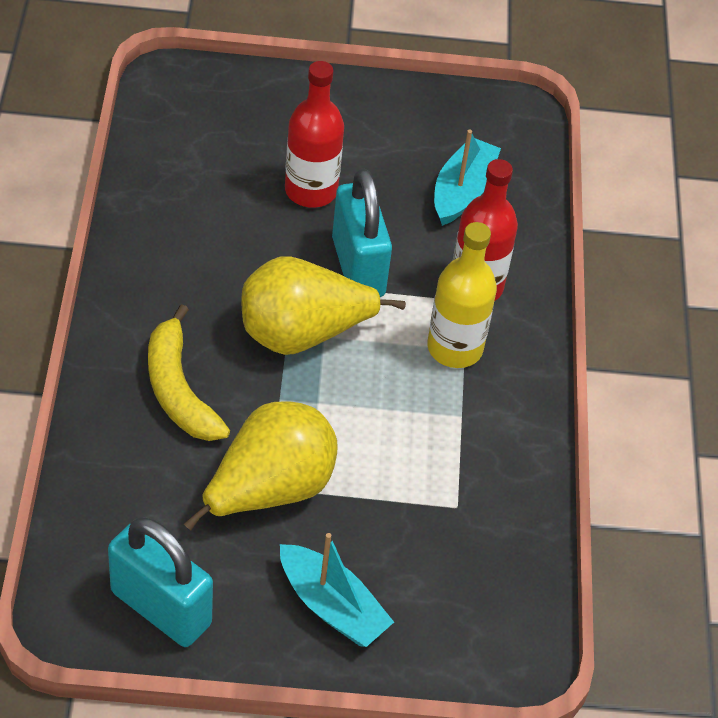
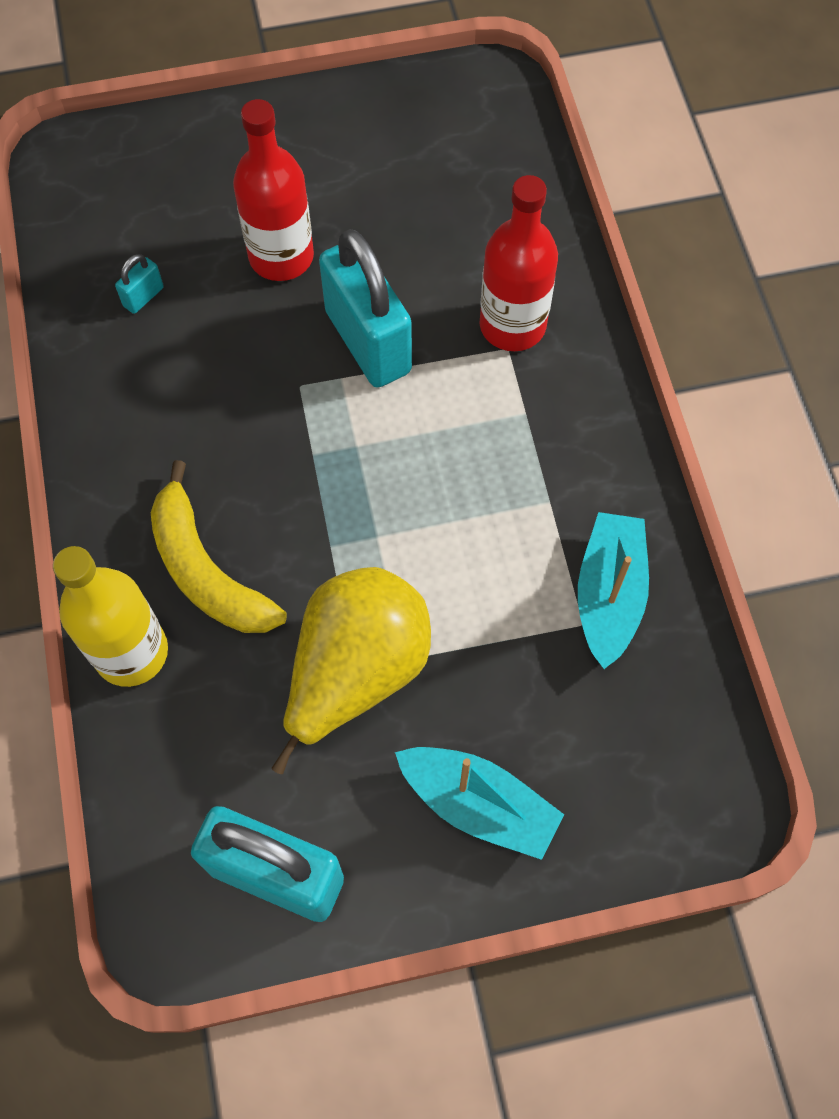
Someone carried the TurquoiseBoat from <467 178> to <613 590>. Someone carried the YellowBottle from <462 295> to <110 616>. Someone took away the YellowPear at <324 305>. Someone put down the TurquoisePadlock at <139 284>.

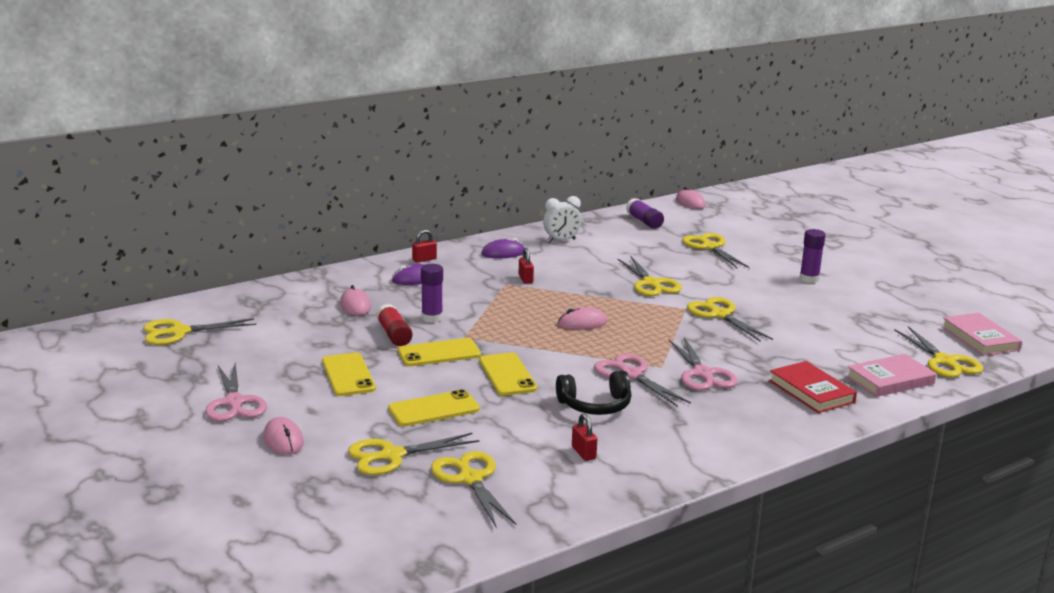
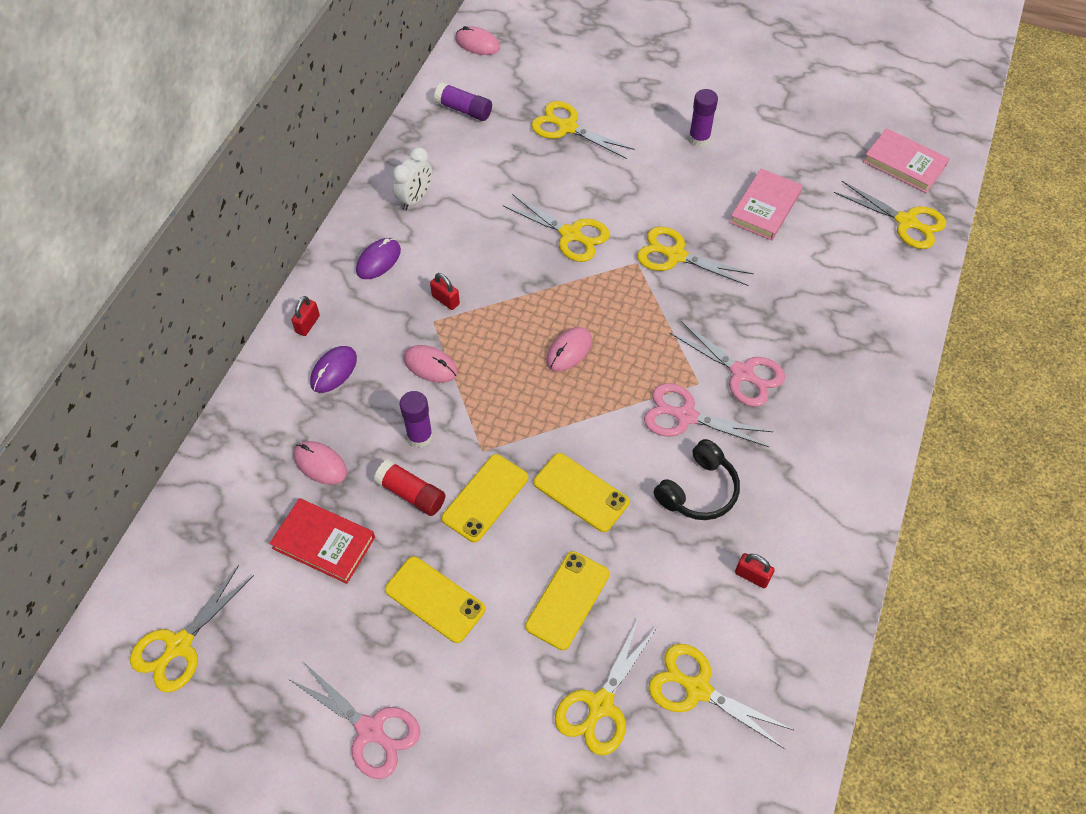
Someone carried the PinkBook from <891 375> to <766 204>. Someone carried the RedBook from <813 387> to <322 541>. Someone carried the PinkMouse from <284 436> to <430 364>.

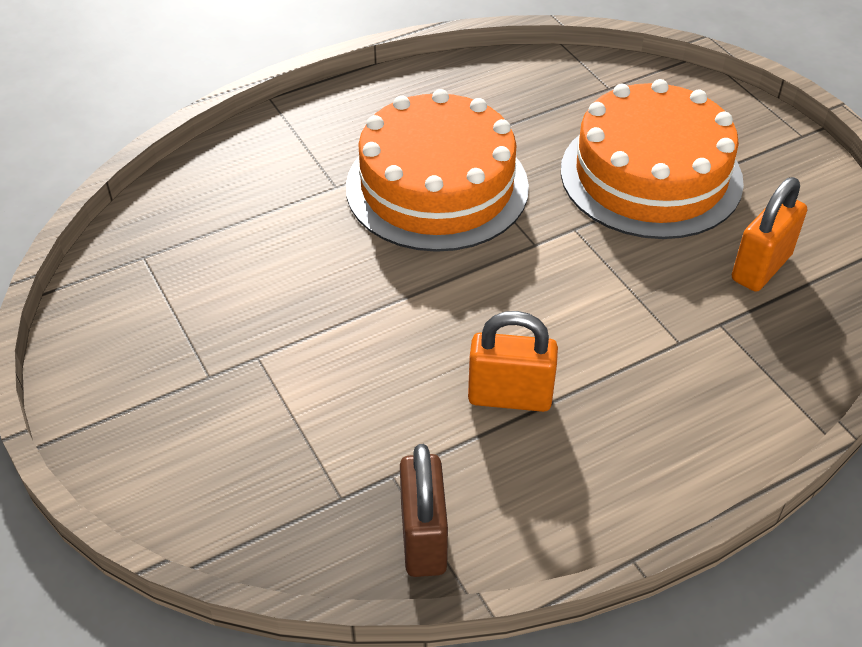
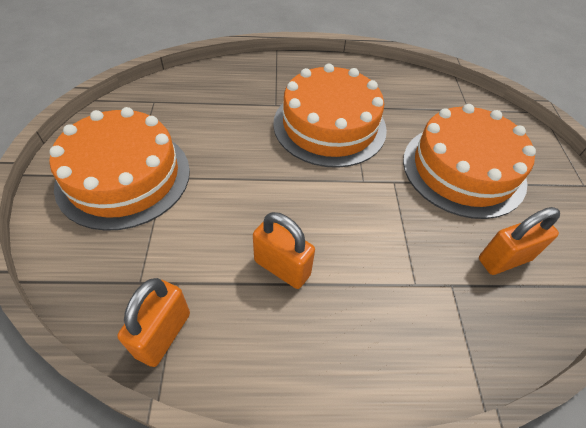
Someone repainted the BrownPadlock at <424 510>, which became the OrangePadlock at <153 322>. Someone put down the OrangeCake at <119 169>.

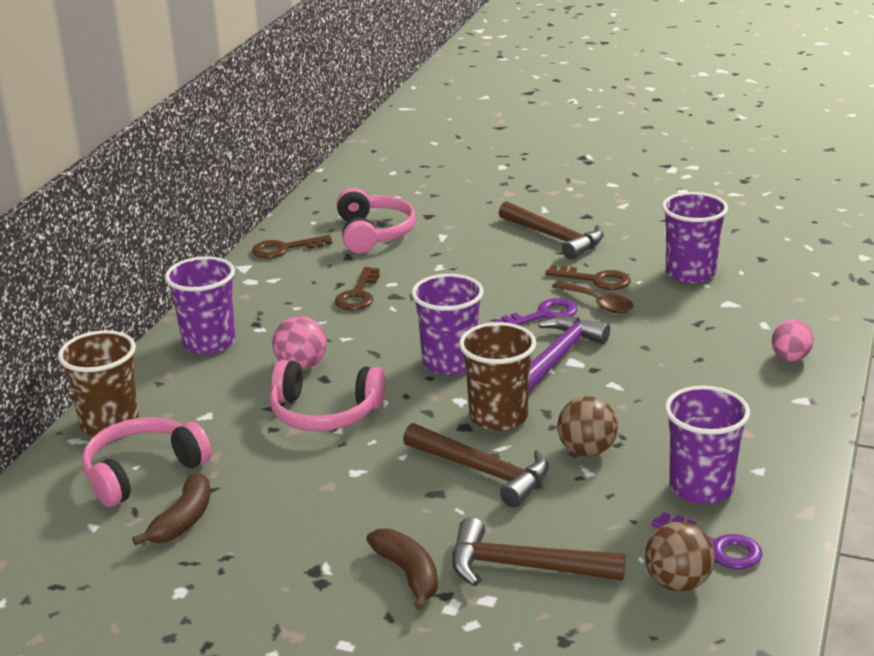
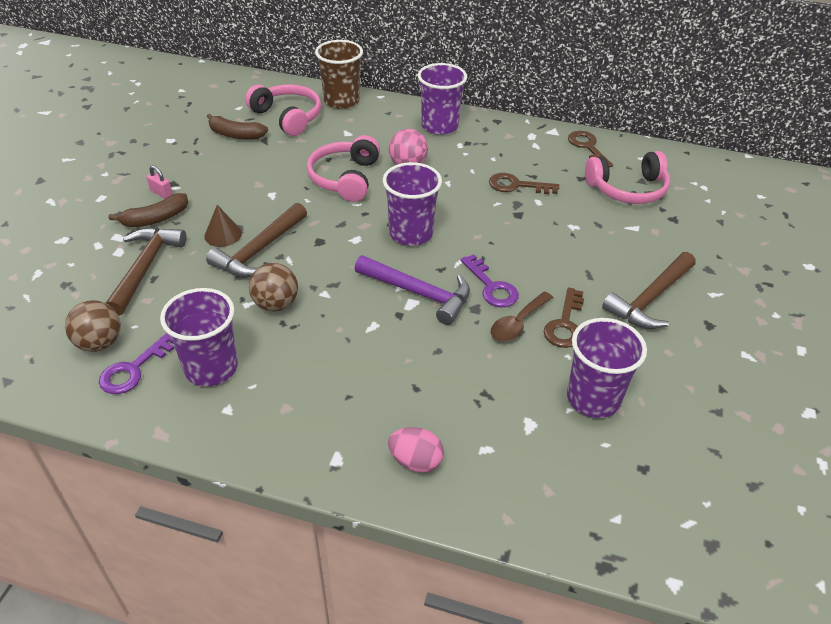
Someone took away the BrownCup at <497 376>. Someone put down the PinkPadlock at <159 182>. Someone put down the BrownCone at <223 226>.

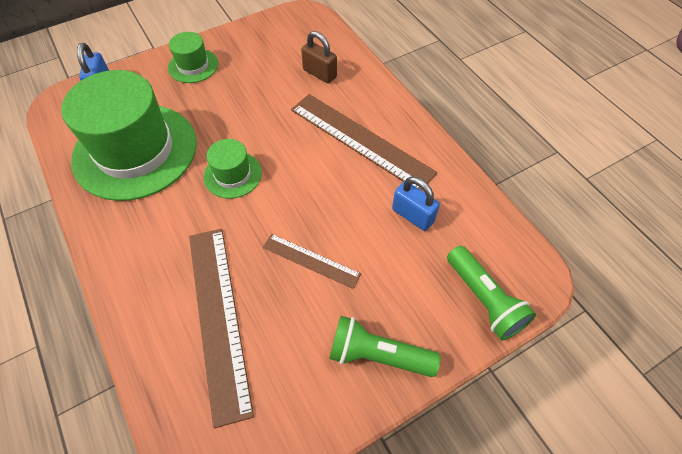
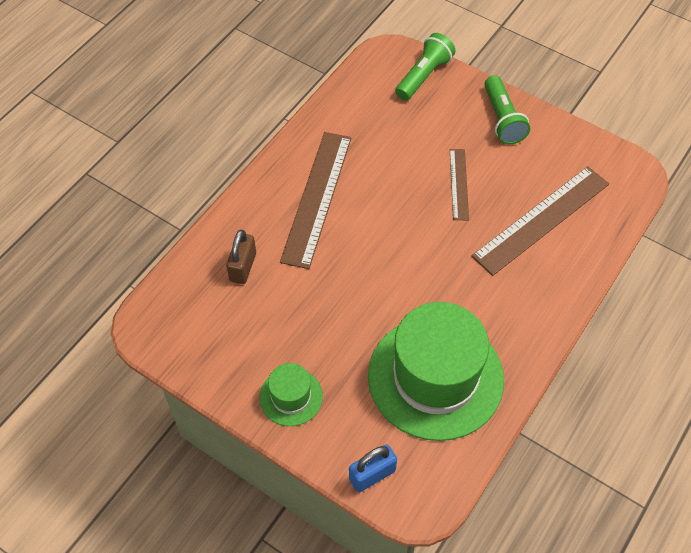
Someone took away the GreenHat at <232 169>. Someone took away the BluePadlock at <416 204>.

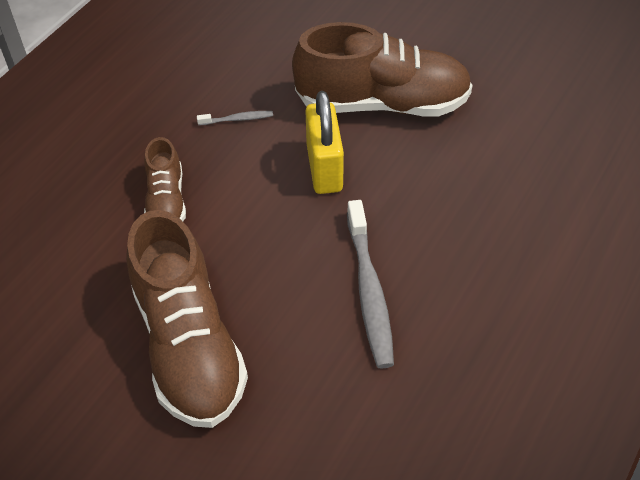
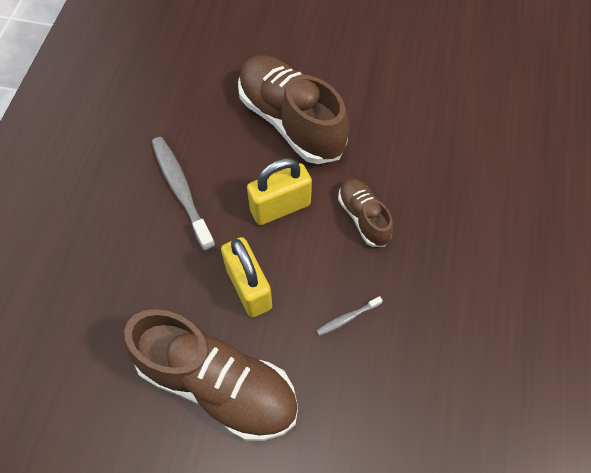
Someone rotated the BrownShoe at <382 69> by 135 degrees counterclockwise. Someone put down the YellowPadlock at <279 191>.

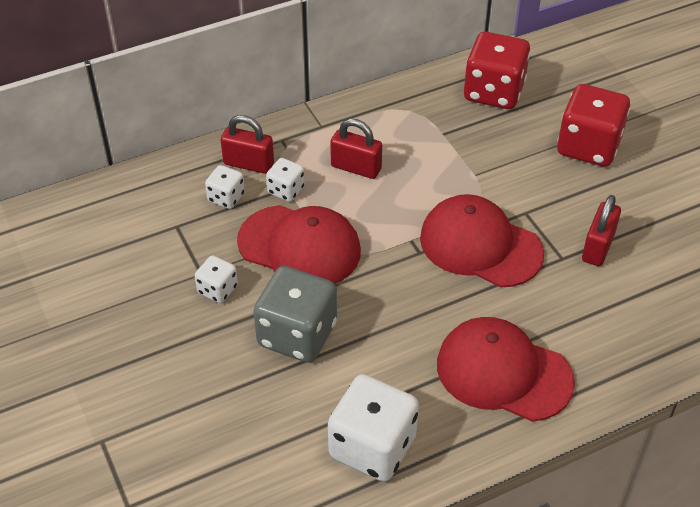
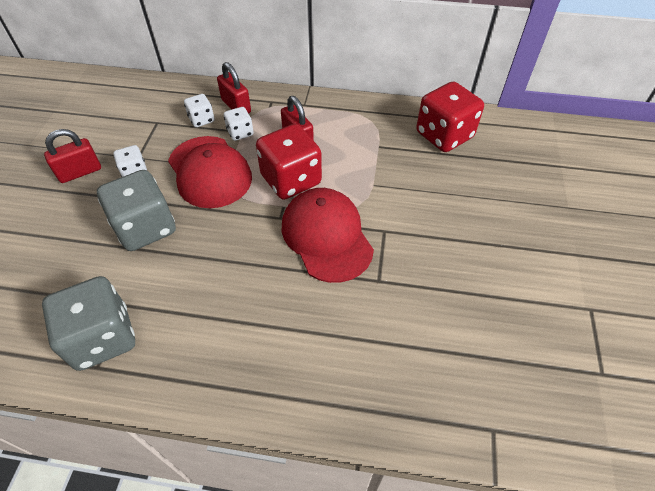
Someone carried the RedDice from <593 125> to <289 162>. Someone carried the RedPadlock from <601 230> to <72 156>. Someone took away the RedCap at <506 369>. Someone repainted the WhiteDice at <373 428>, which became the GreyDice at <88 323>.

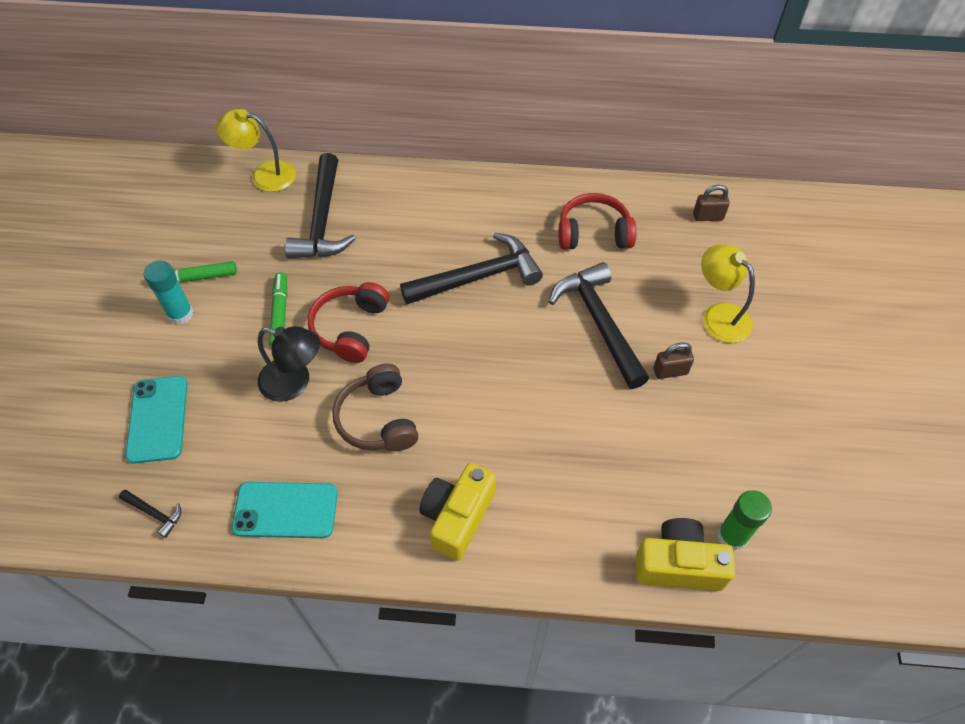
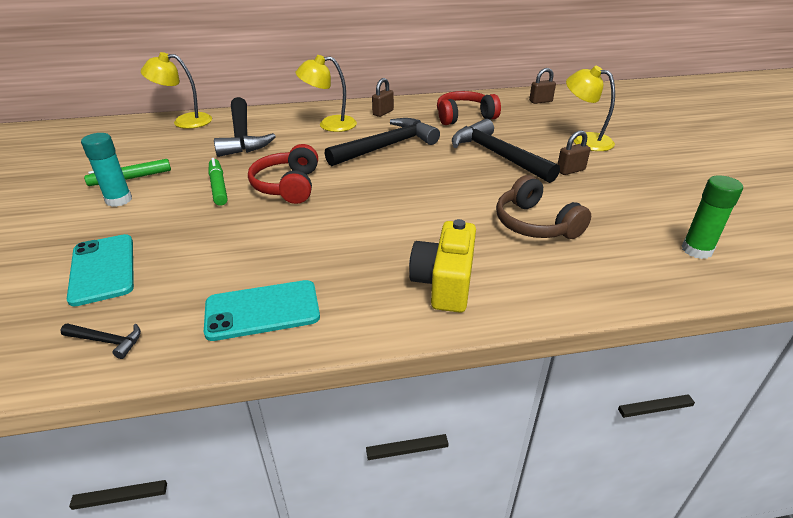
Someone took away the BlackLamp at <289 364>. Someone carried the BrownHeadphones from <375 407> to <543 207>. Someone took away the YellowCamera at <685 554>. Someone put down the YellowLamp at <326 93>. Someone put down the BrownPadlock at <383 97>.

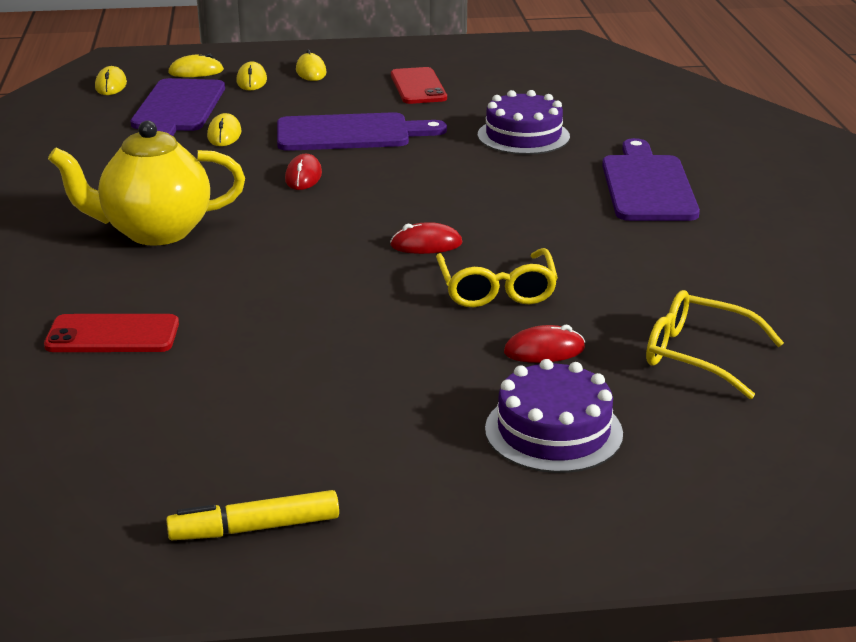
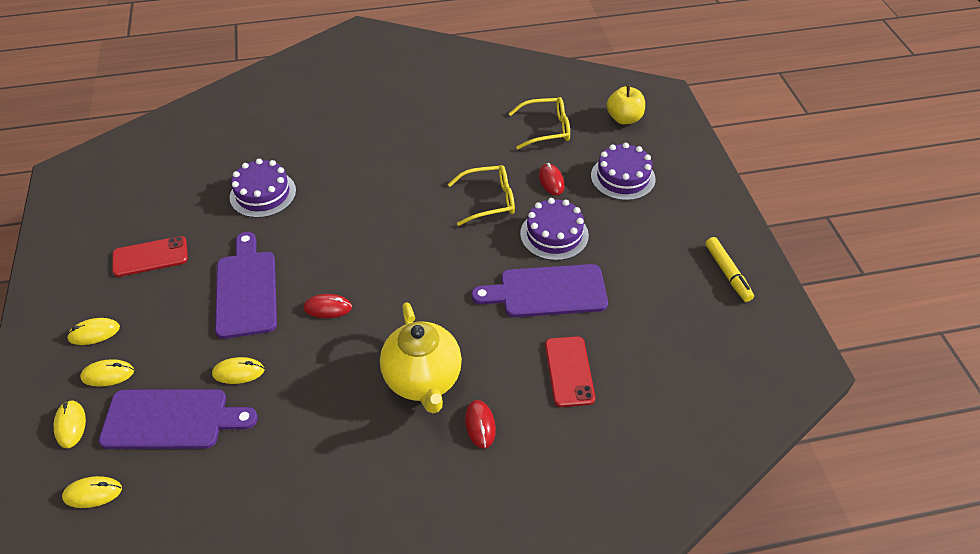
Someone carried the PurpleCuttingBoard from <651 179> to <539 290>. Someone carried the RedMouse from <426 238> to <480 424>. Someone rotated the YellowGlasses at <715 344> by 120 degrees counterclockwise. Someone put down the YellowApple at <626 105>. Someone put down the PurpleCake at <554 229>.

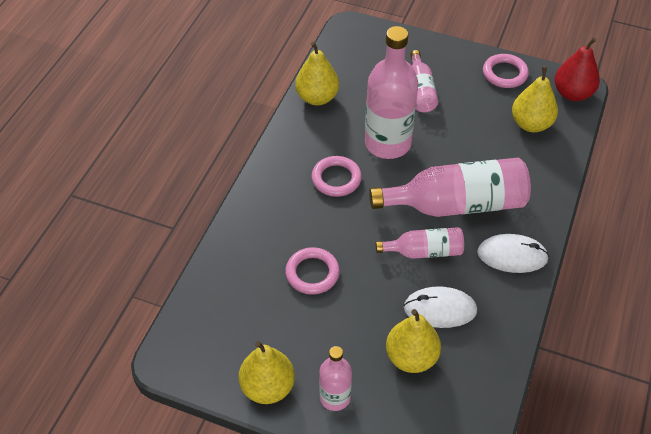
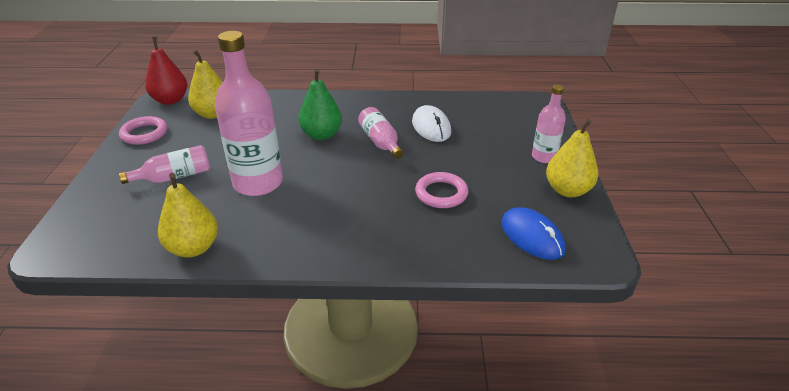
Someone took away the PinkRing at <337 176>. Someone swapped the PinkBottle at <450 187> for the GreenPear at <320 104>. Someone took away the WhiteMouse at <513 253>. Someone took away the YellowPear at <413 341>. Someone put down the BlueMouse at <533 233>.

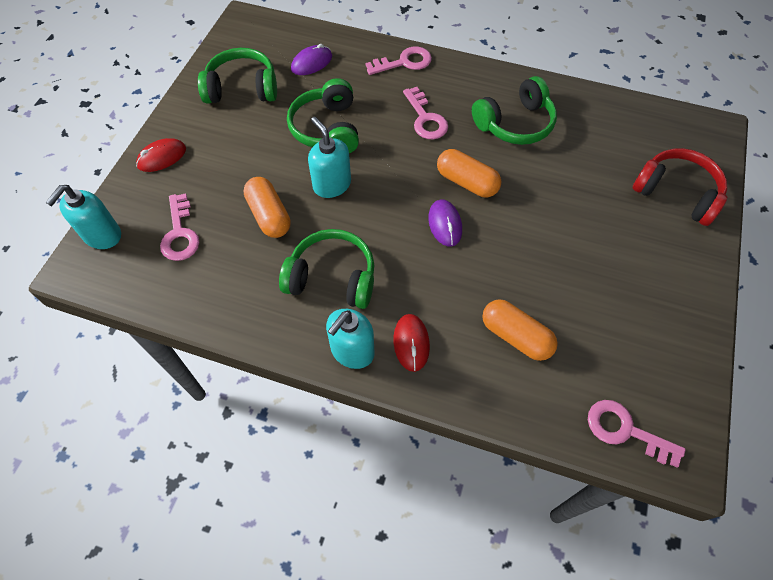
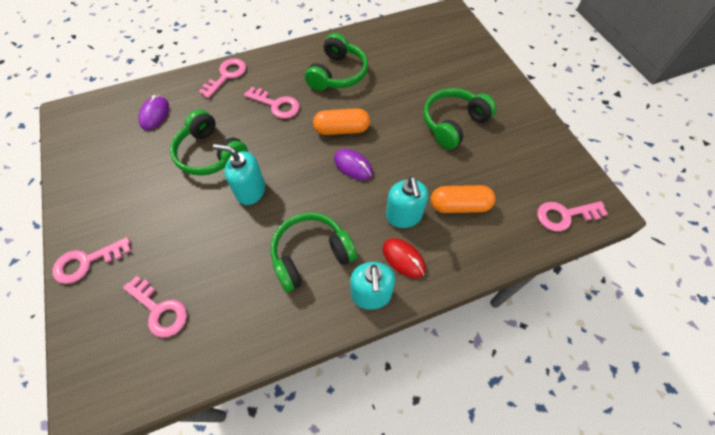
Someone carried the GreenHeadphones from <237 76> to <459 119>. Someone swapped the RedMouse at <161 155> for the PinkKey at <91 260>. Someone took away the RedHeadphones at <680 187>. Someone took away the OrangeCapsule at <267 207>. Someone carried the TurquoiseSoapDispenser from <83 217> to <407 202>.

